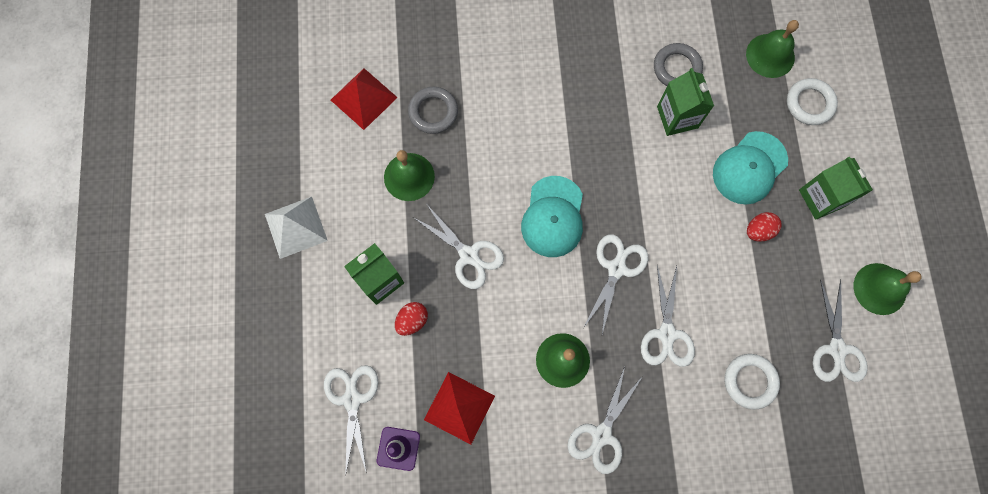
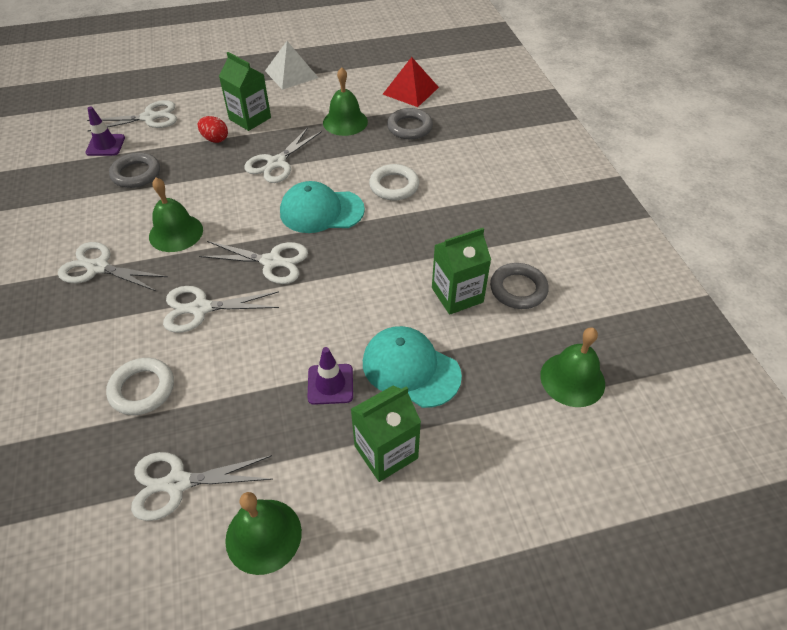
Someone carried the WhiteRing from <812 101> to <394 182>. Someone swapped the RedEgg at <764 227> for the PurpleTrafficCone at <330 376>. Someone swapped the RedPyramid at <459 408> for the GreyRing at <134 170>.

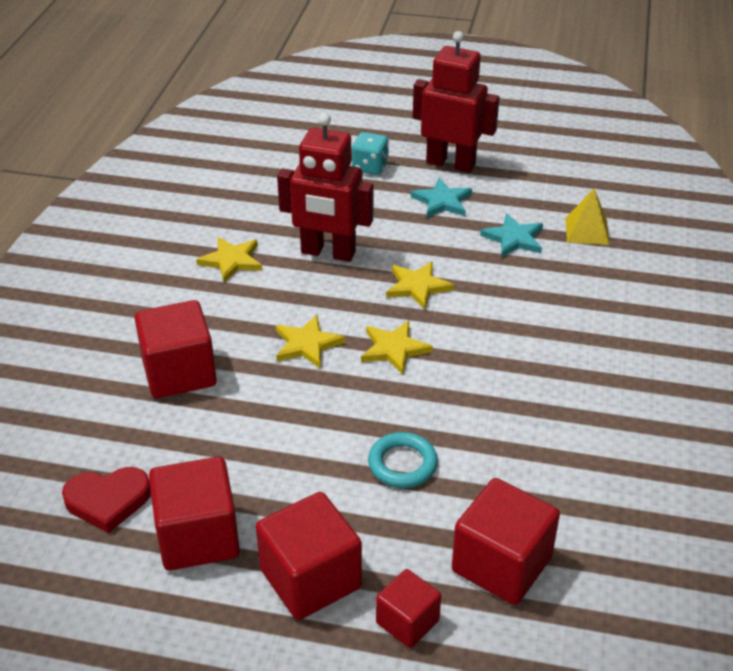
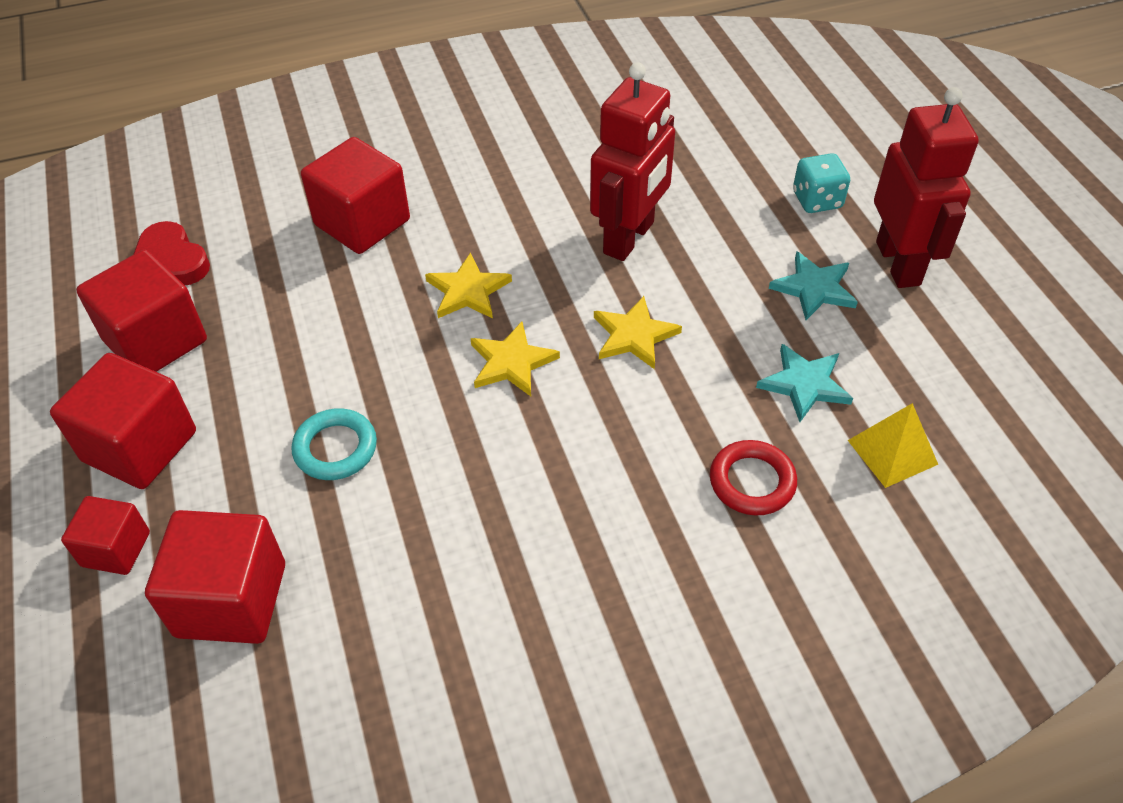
Someone rotated the RedRobot at <325 187> by 135 degrees counterclockwise. Someone took away the YellowStar at <229 260>. Someone put down the RedRing at <753 478>.

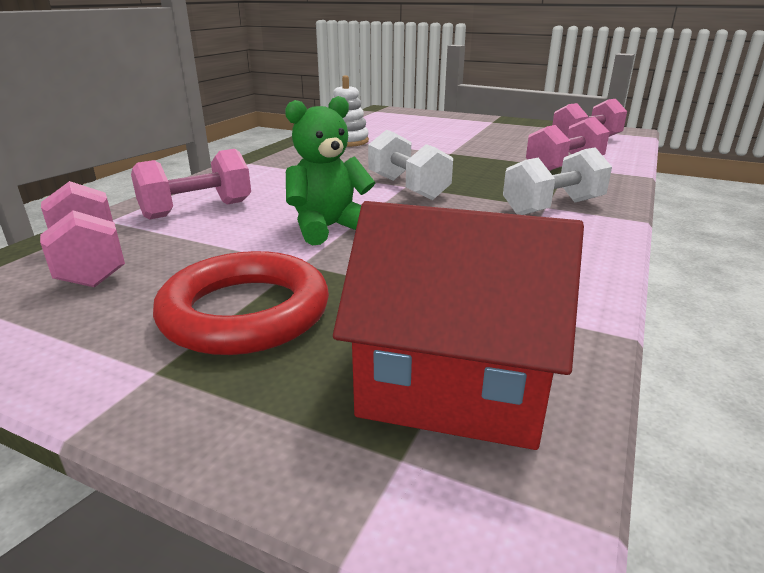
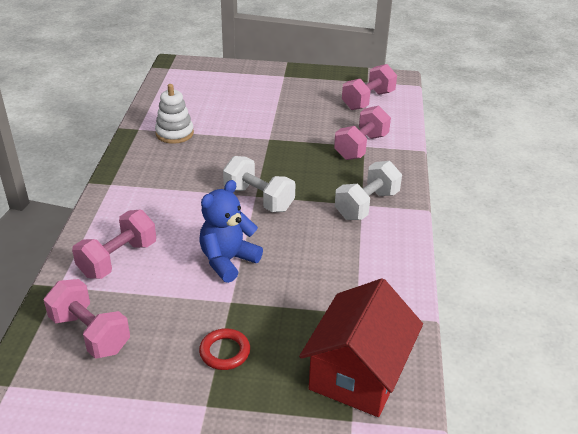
Someone repainted the GreenTeddyBear at <330 170>, which became the BlueTeddyBear at <231 231>. Someone rotated the RedHouse at <458 325> by 60 degrees counterclockwise. Someone scaled the RedRing at <241 303> by 0.51.

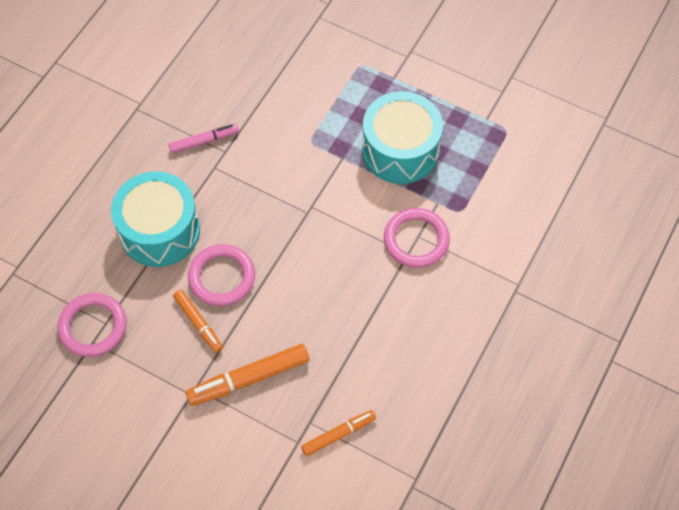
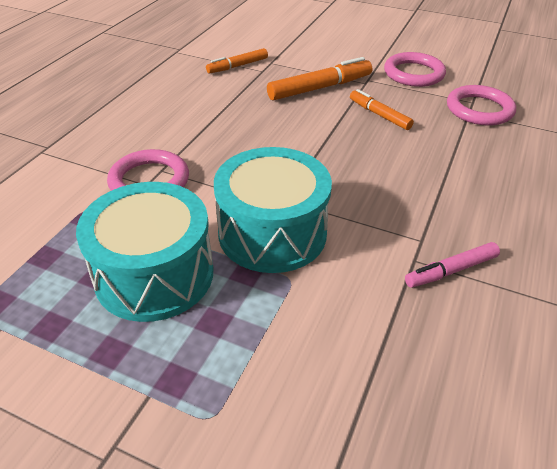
Someone carried the TurquoiseDrum from <155 219> to <273 210>. Someone carried the PinkRing from <221 275> to <415 69>.

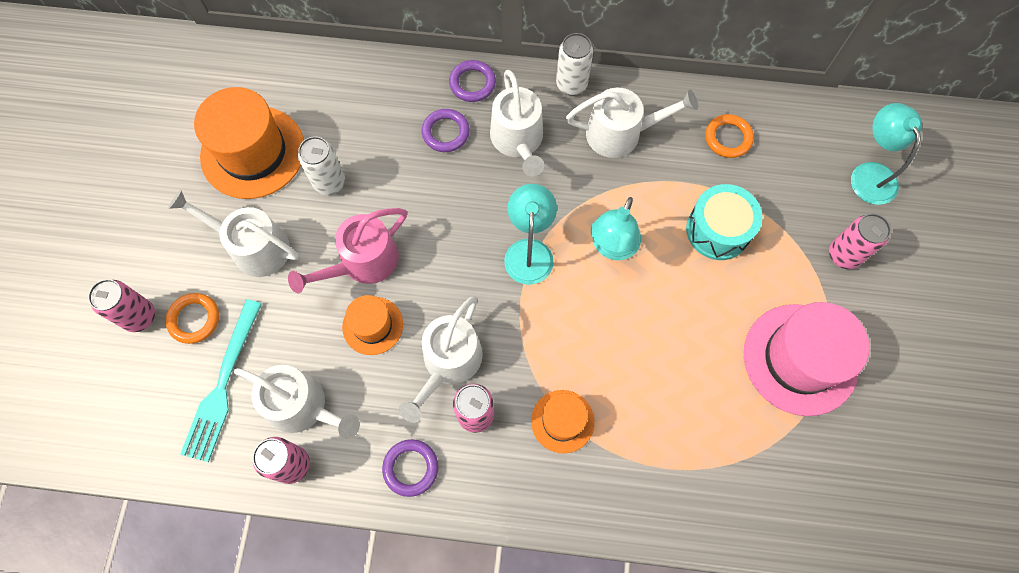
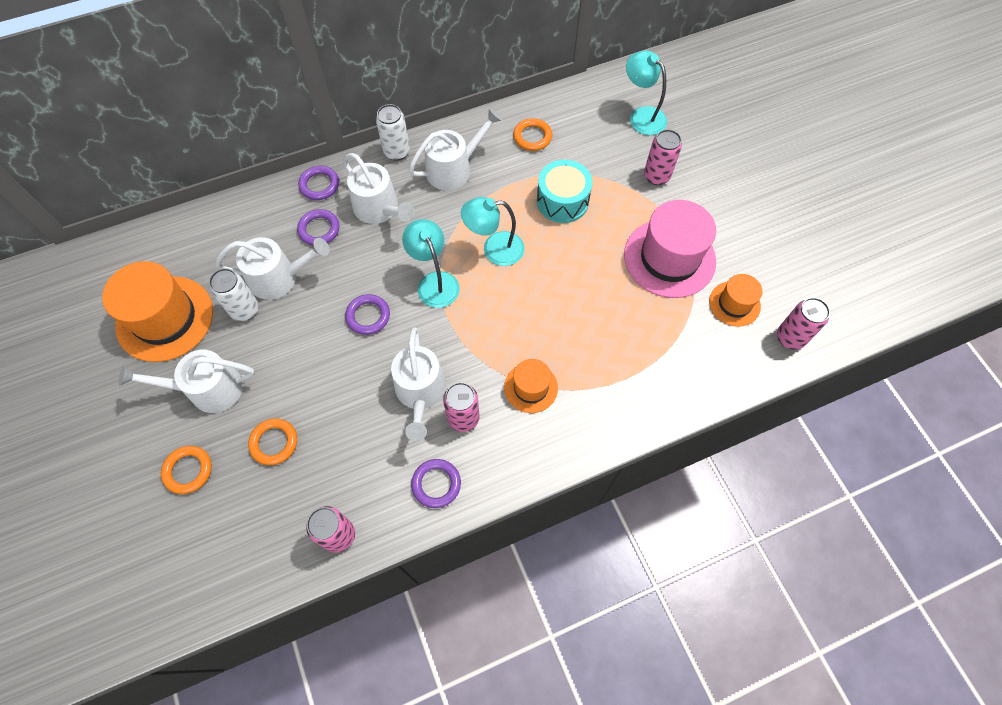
Someone rotated the TurquoiseLamp at <616 228> by 90 degrees clockwise. Someone took away the PinkWateringCan at <347 250>. Someone carried the PinkCan from <121 305> to <803 324>. Someone carried the OrangeHat from <372 325> to <735 300>. Someone took away the TurquoiseFork at <221 380>. Someone carried the WhiteWateringCan from <297 402> to <272 268>. Someone put down the PurpleRing at <367 314>. Someone put down the OrangeRing at <272 441>.

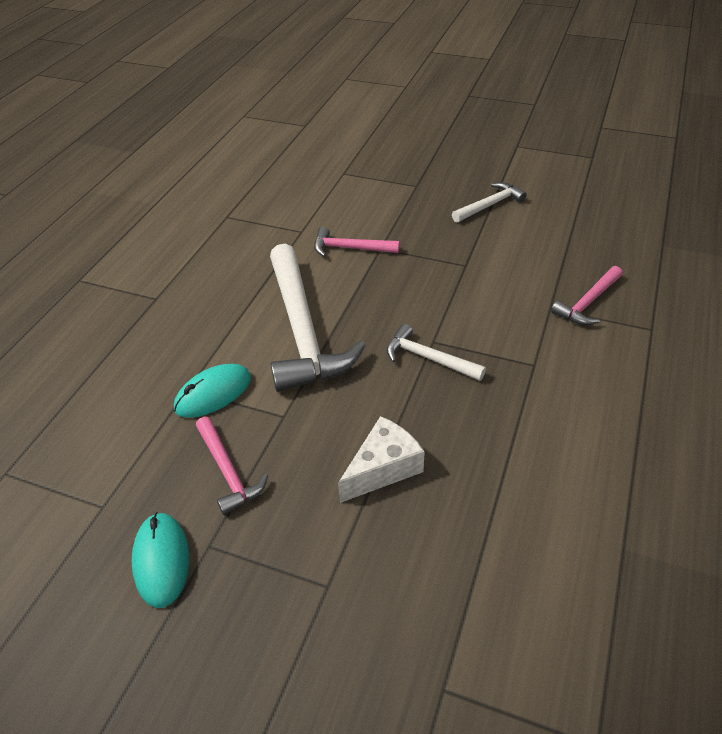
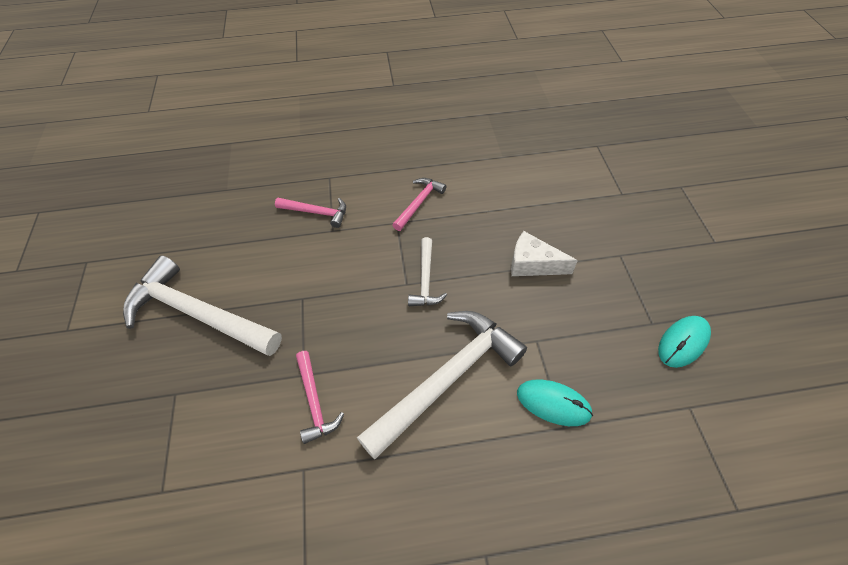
Someone scaled the WhiteHammer at <489 202> by 2.01. Someone carried the PinkHammer from <232 466> to <420 204>.

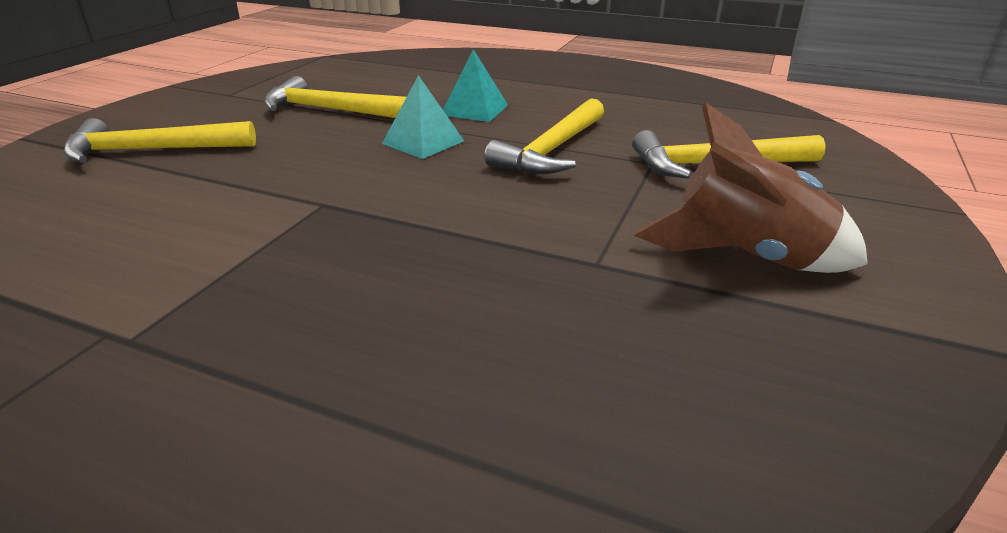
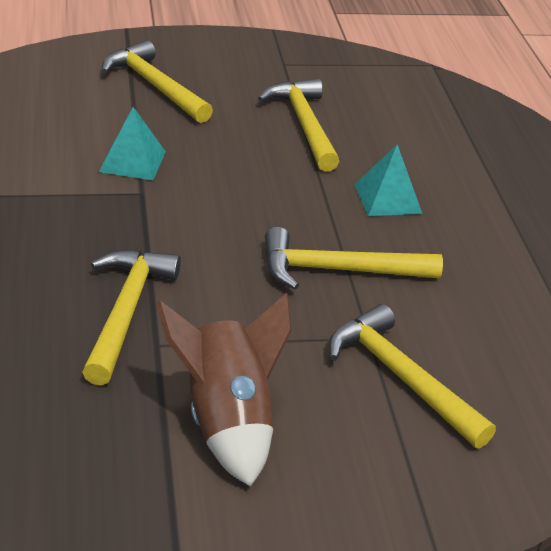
Someone carried the TurquoisePyramid from <423 117> to <132 143>. Someone put down the YellowHammer at <131 317>.

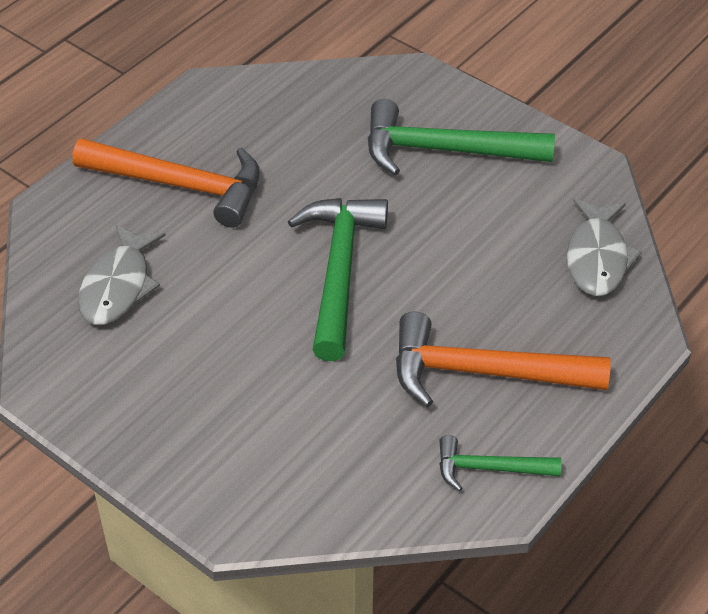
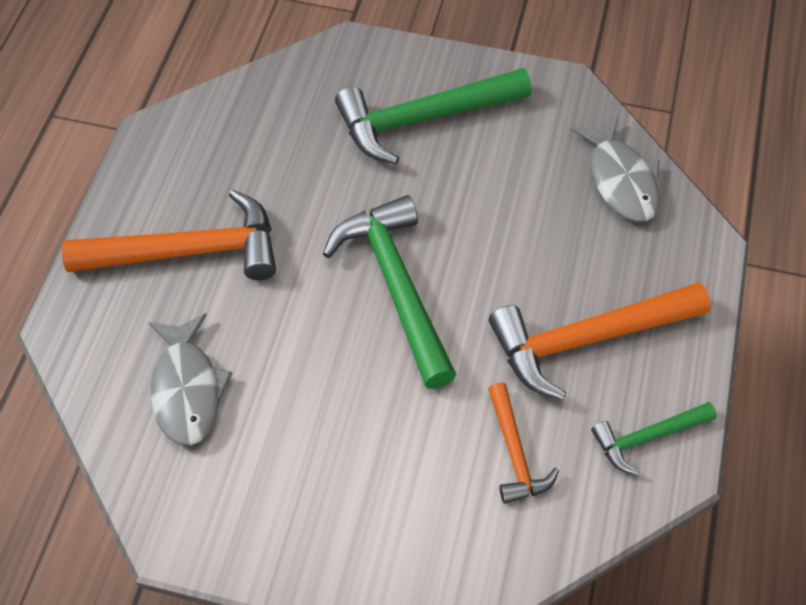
Someone put down the OrangeHammer at <523 443>.

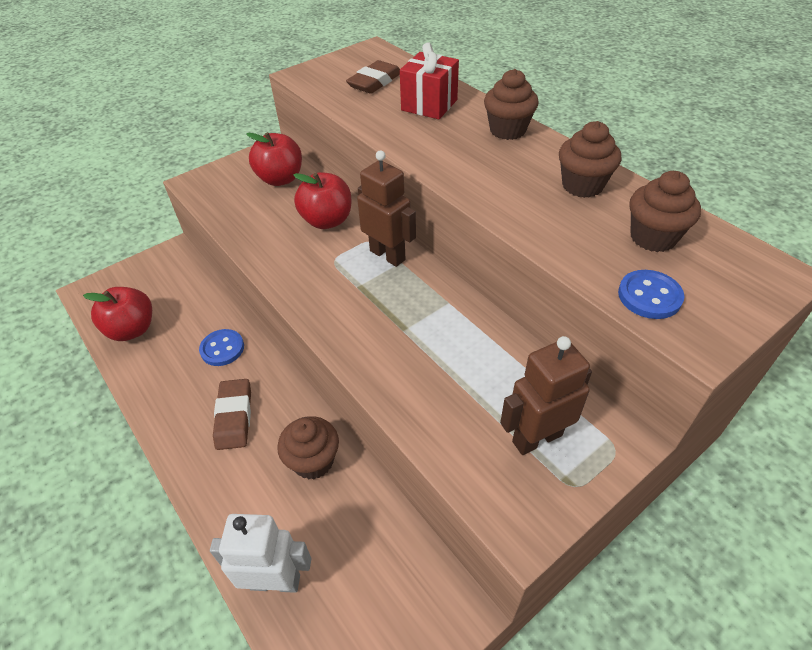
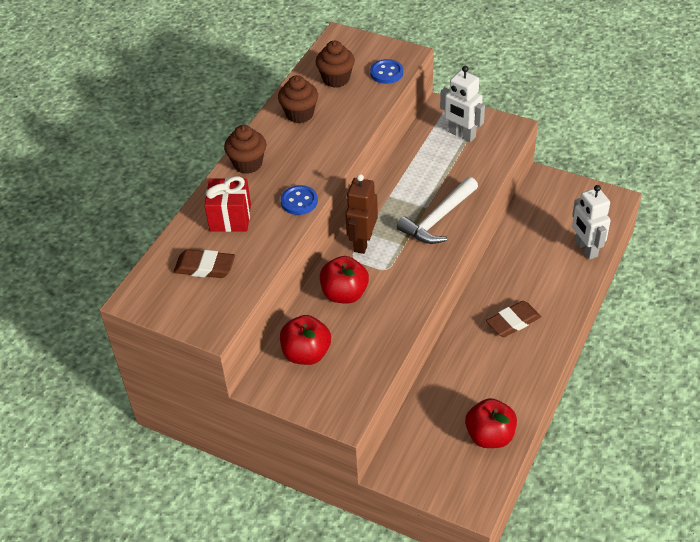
Someone carried the BlueButton from <221 347> to <299 200>. Someone repainted the BrownRobot at <546 395>, which became the WhiteRobot at <462 104>. Someone took away the BrownCupcake at <308 447>. Someone put down the WhiteHammer at <437 210>.

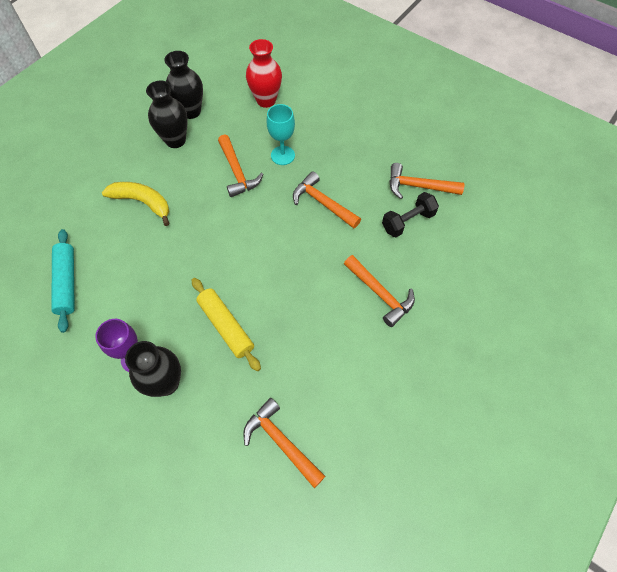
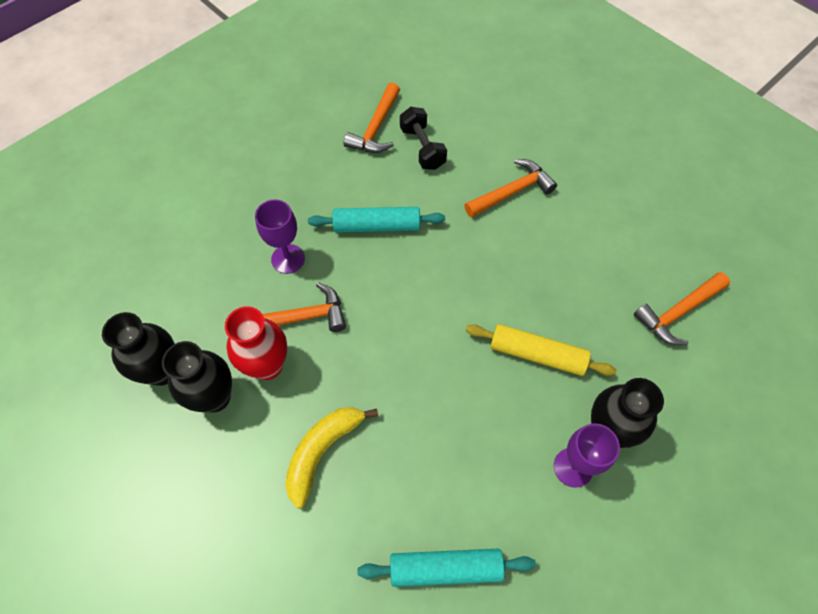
Someone carried the RedVase from <264 73> to <256 343>. Someone repainted the TurquoiseGoblet at <280 134>, which became the PurpleGoblet at <280 236>. Someone swapped the OrangeHammer at <327 200> for the TurquoiseRollingPin at <376 220>. Someone rotated the YellowRollingPin at <226 324> by 45 degrees clockwise.

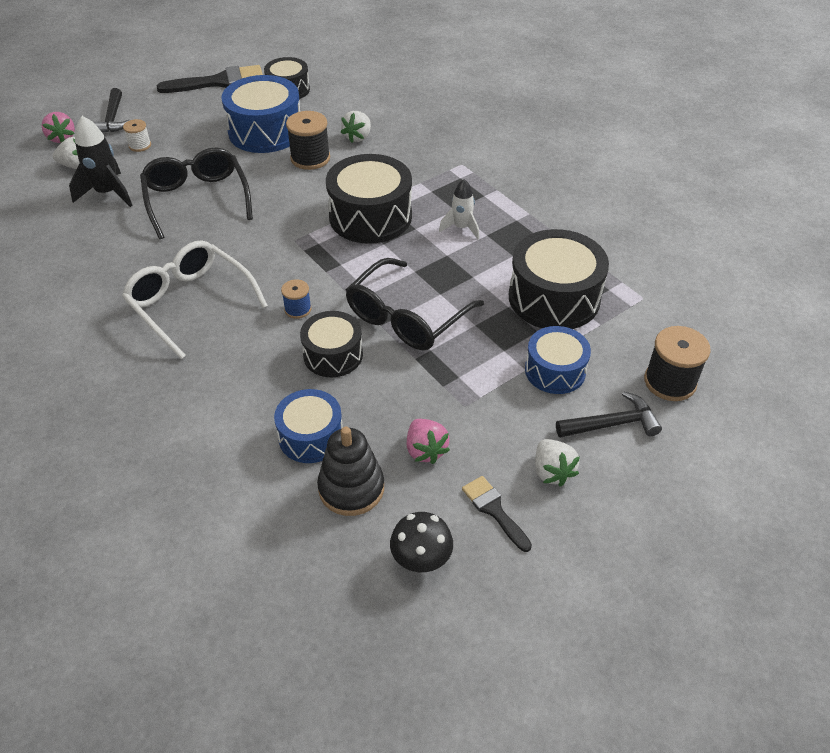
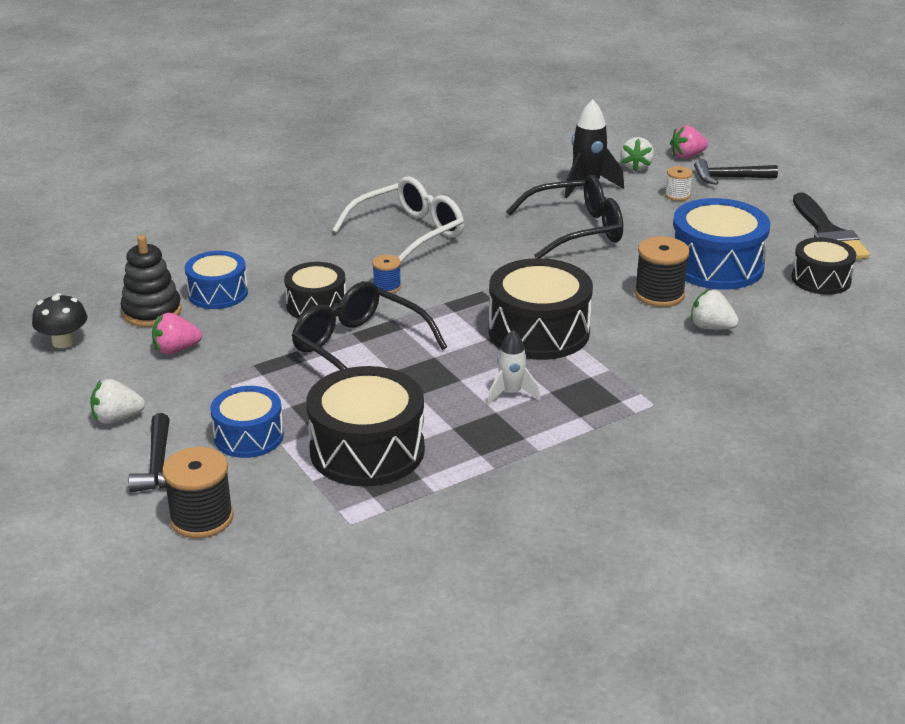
Someone took away the BlackBrush at <497 514>.

